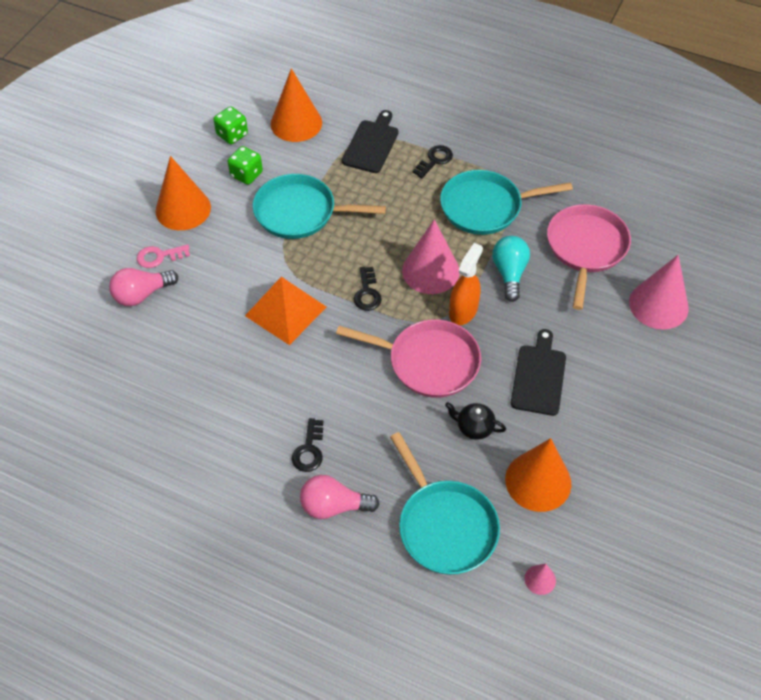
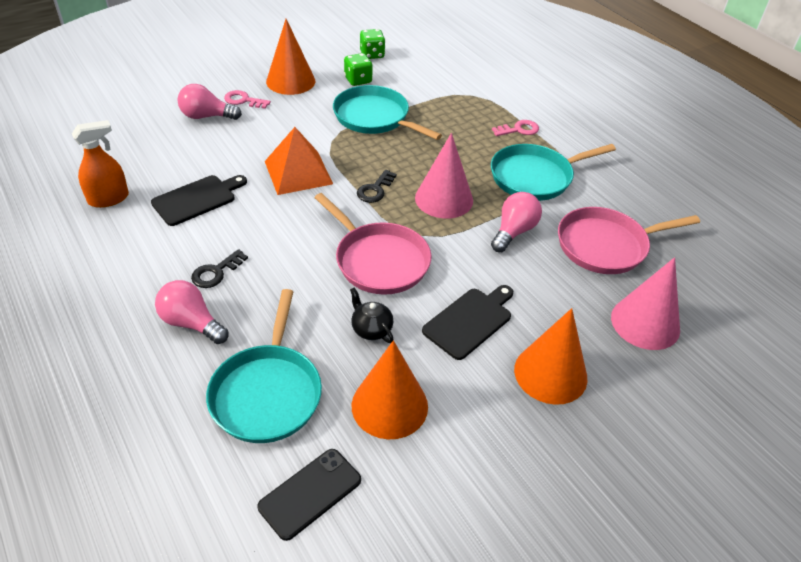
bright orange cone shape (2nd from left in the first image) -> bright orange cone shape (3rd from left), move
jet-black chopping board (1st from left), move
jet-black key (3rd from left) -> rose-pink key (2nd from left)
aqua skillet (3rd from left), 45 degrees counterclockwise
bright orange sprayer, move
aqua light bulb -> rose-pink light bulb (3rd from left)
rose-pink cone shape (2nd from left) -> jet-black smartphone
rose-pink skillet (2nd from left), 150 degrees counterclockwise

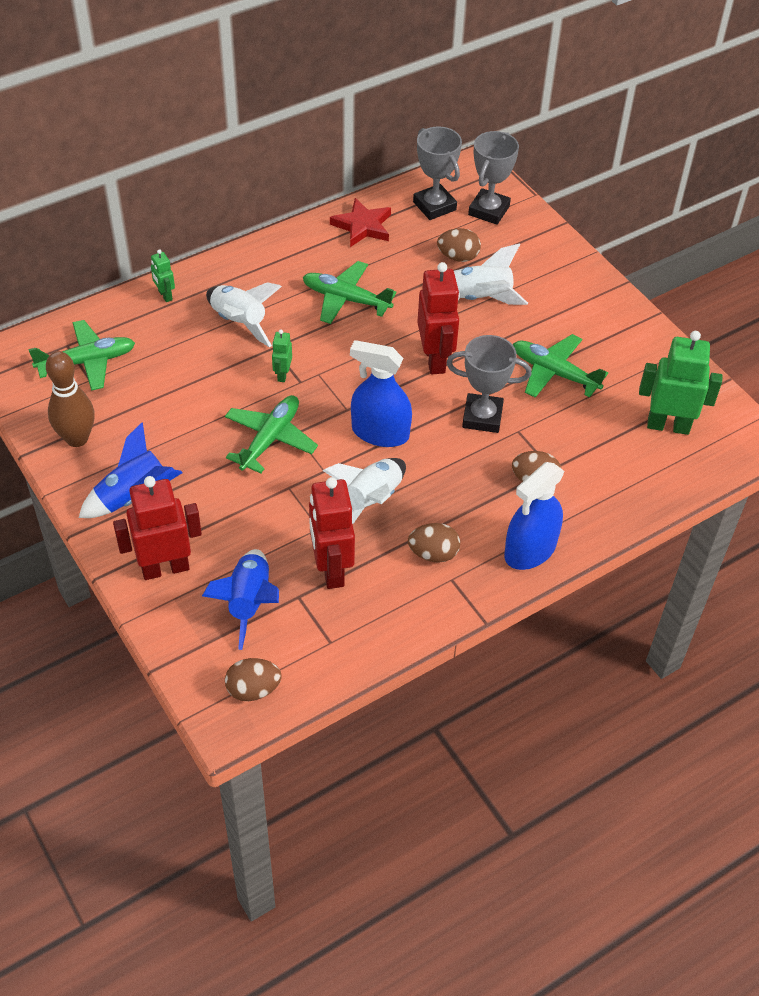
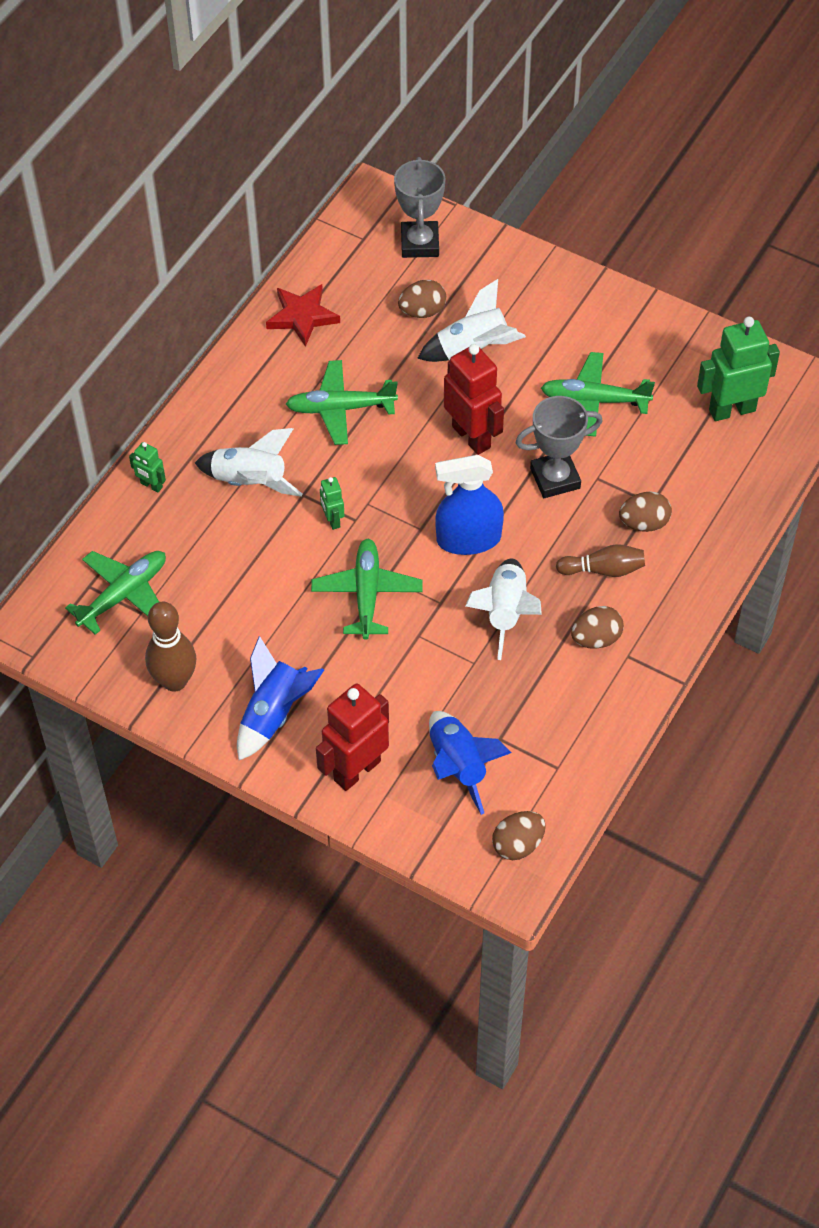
red toy robot (2nd from left) -> none
grey trophy (1st from left) -> none
blue sprayer (2nd from left) -> none
none -> russet tenpin (2nd from left)

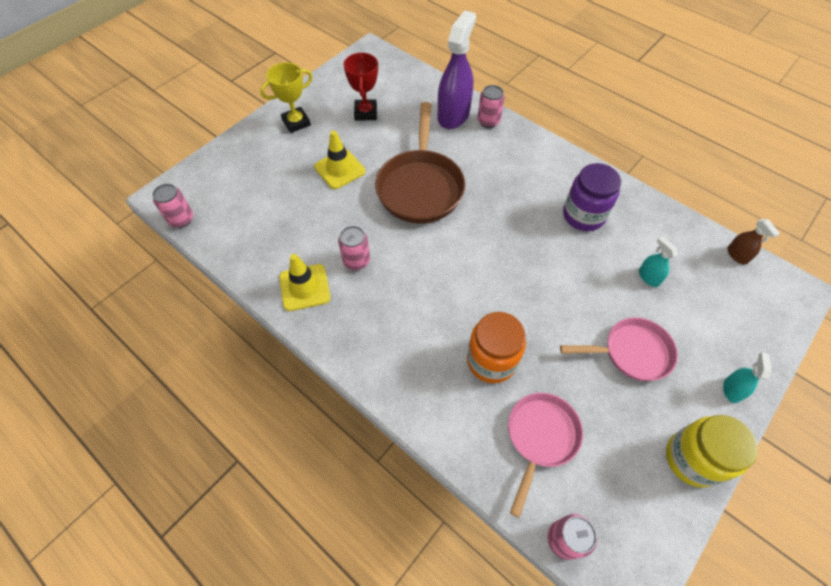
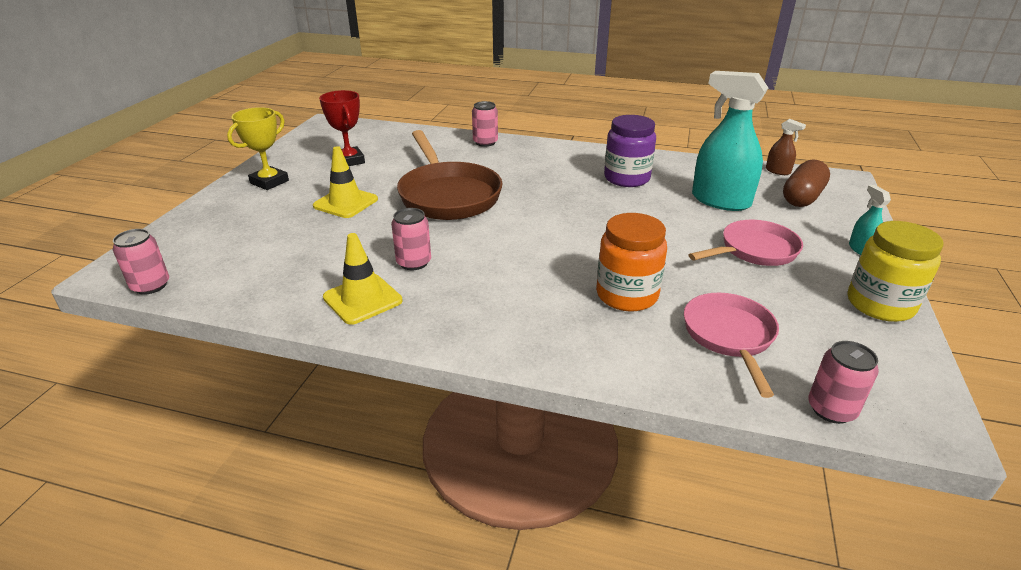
purple sprayer -> none
aqua sprayer (1st from left), x2.20
none -> russet pill

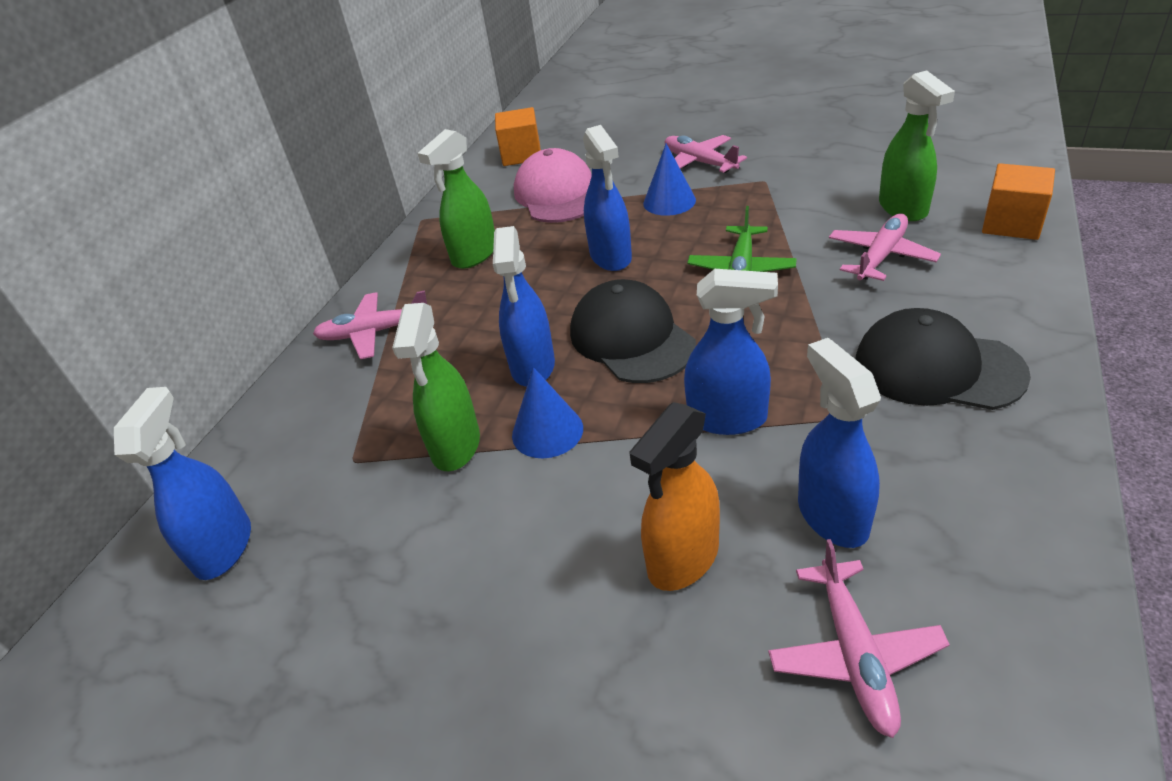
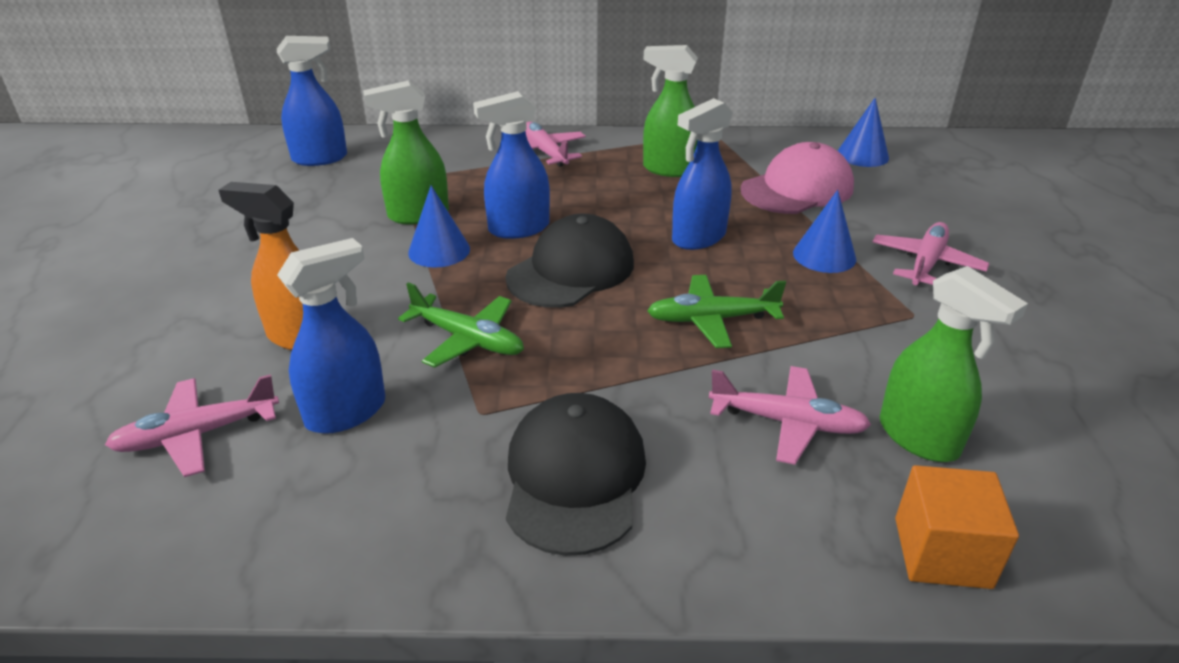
bright orange solid cube (1st from left) -> blue cone shape (3rd from left)
blue sprayer (4th from left) -> leaf-green aeroplane (1st from left)
leaf-green sprayer (3rd from left), 90 degrees counterclockwise

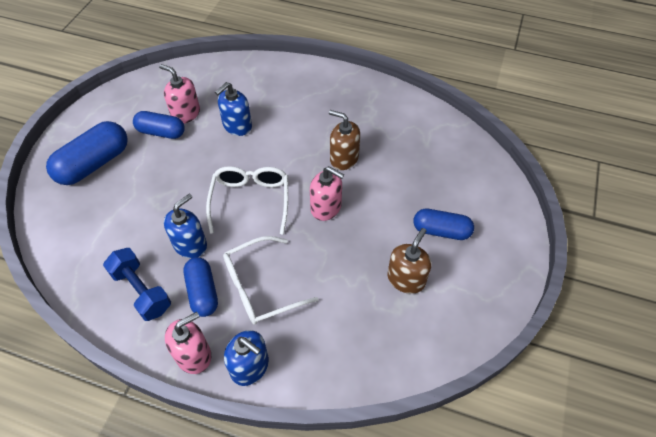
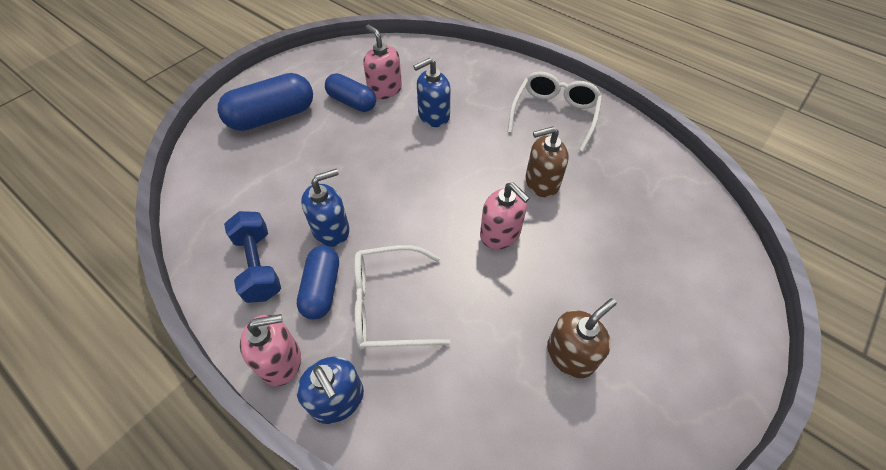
snow-white spectacles (1st from left in the first image) -> snow-white spectacles (2nd from left), move
russet pump bottle (1st from left), 60 degrees counterclockwise
blue pill (4th from left) -> none

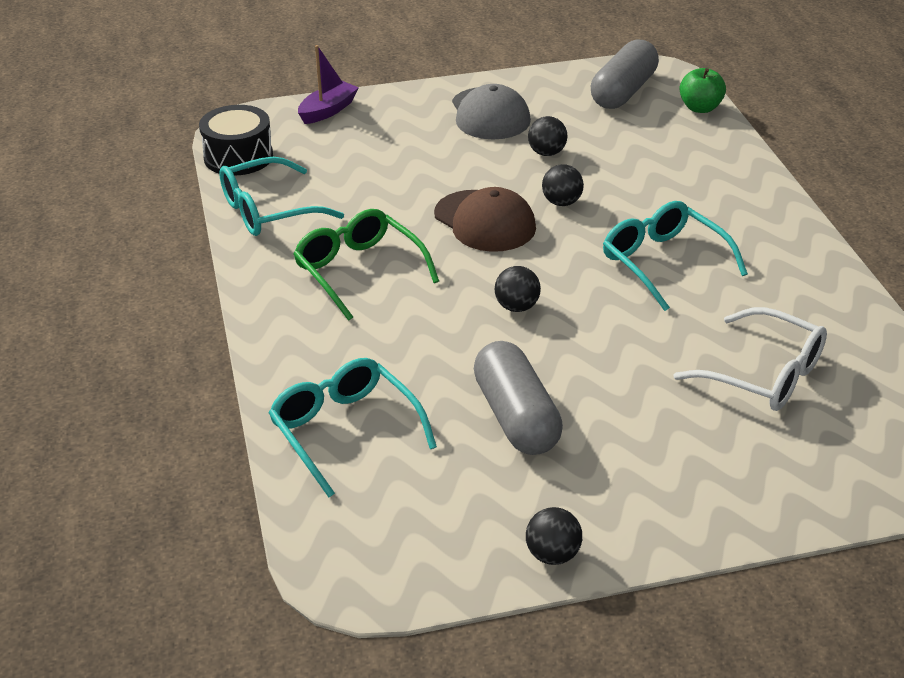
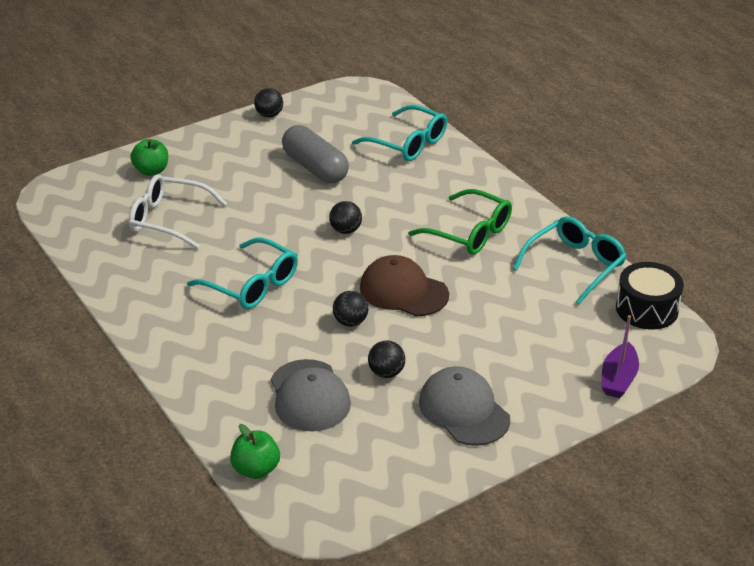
grey pill (2nd from left) -> none
none -> leaf-green apple (1st from left)
none -> grey peaked cap (1st from left)

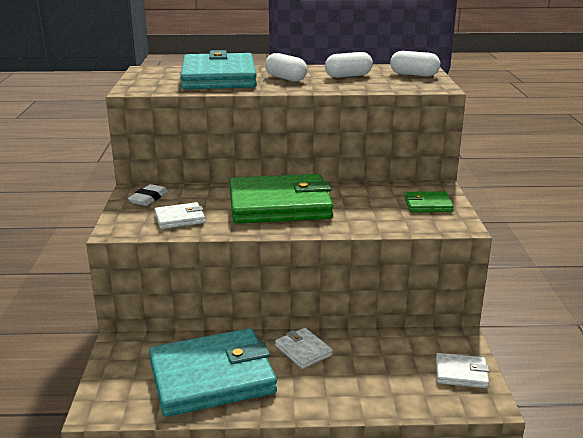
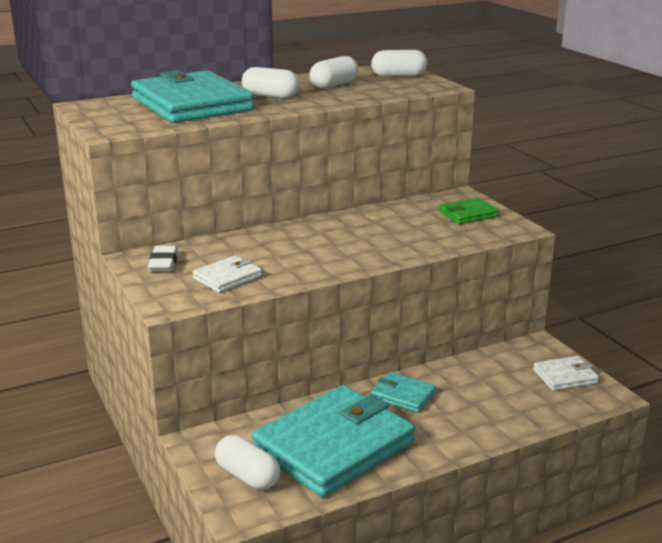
leaf-green card wallet (1st from left) -> none
snow-white card wallet (2nd from left) -> aqua card wallet (3rd from left)
none -> snow-white pill (1st from left)

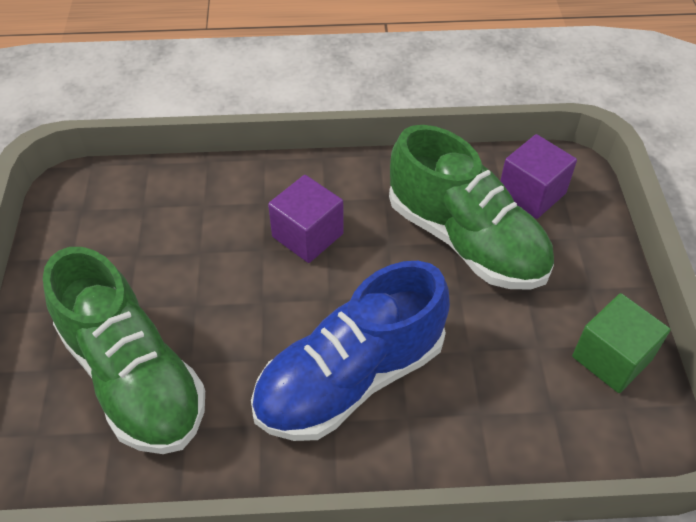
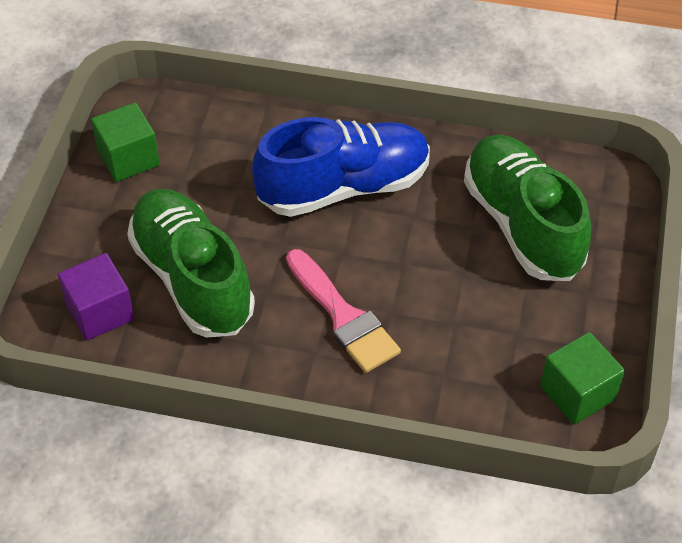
purple solid cube (1st from left) -> rose-pink paint brush
none -> leaf-green solid cube (2nd from left)

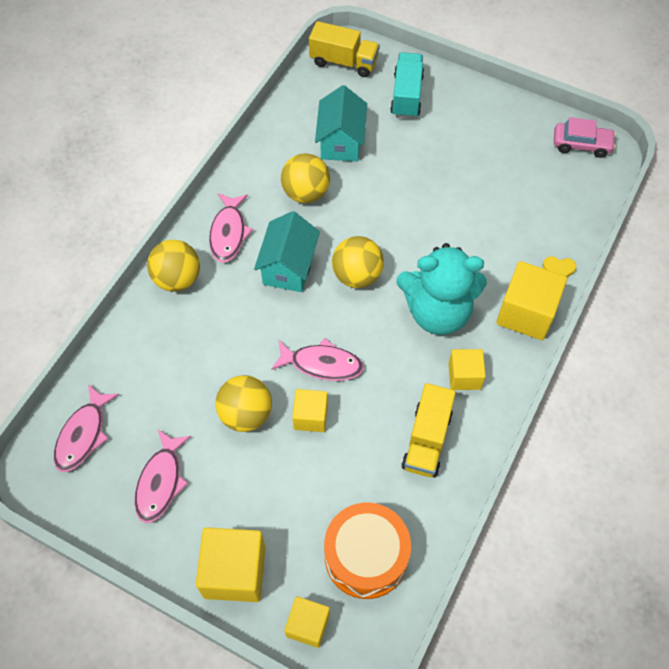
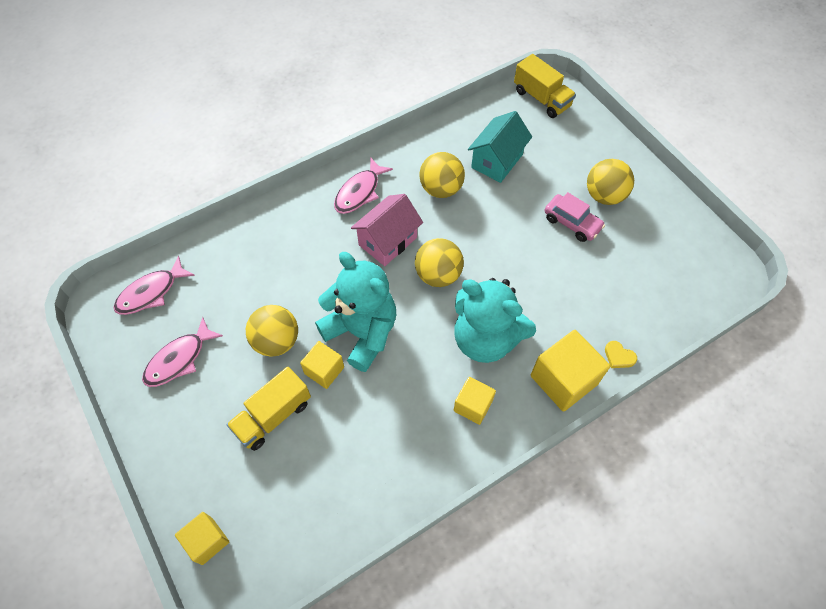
golden sphere (1st from left in the first image) -> golden sphere (4th from left), move
golden solid cube (1st from left) -> none
aqua house (1st from left) -> rose-pink house
rose-pink fish figure (4th from left) -> aqua teddy bear (1st from left)
bright orange drum -> none
aqua lorry -> none
golden lorry (2nd from left in the first image) -> golden lorry (1st from left), move
rose-pink automobile, move

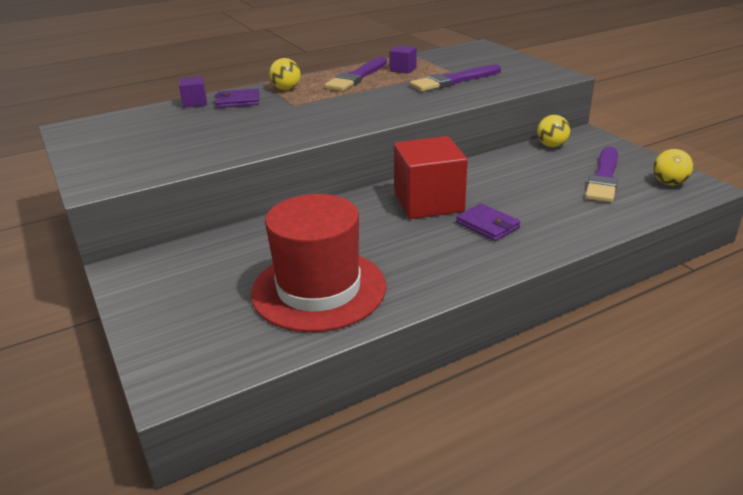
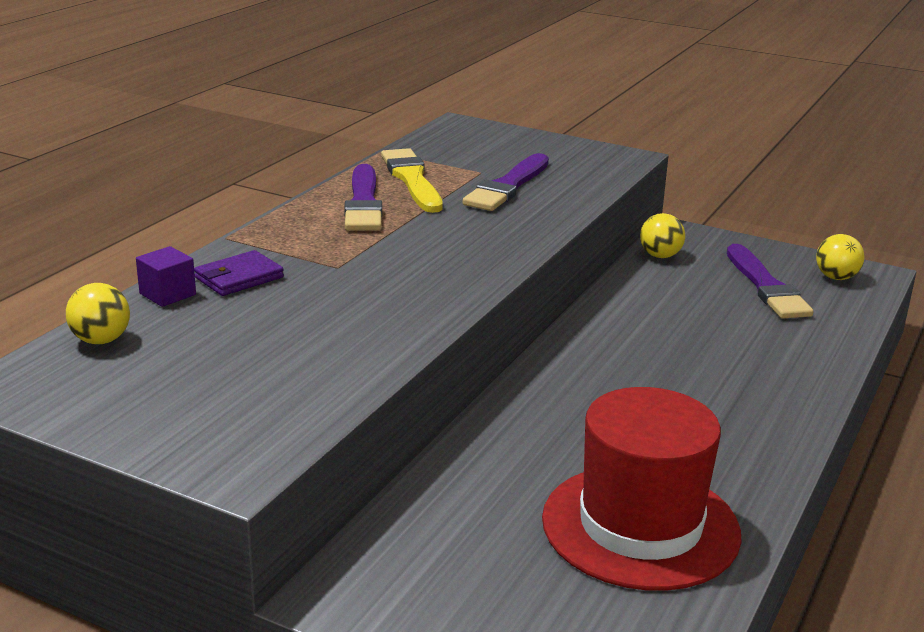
golden sphere (1st from left), move
purple solid cube (2nd from left) -> golden paint brush
red solid cube -> none
purple card wallet (2nd from left) -> none

